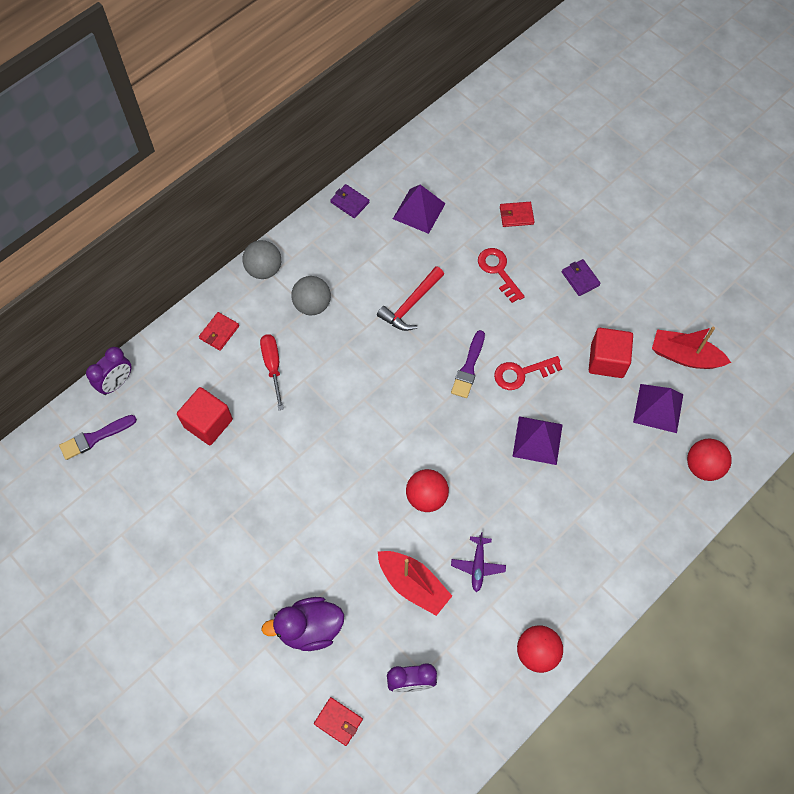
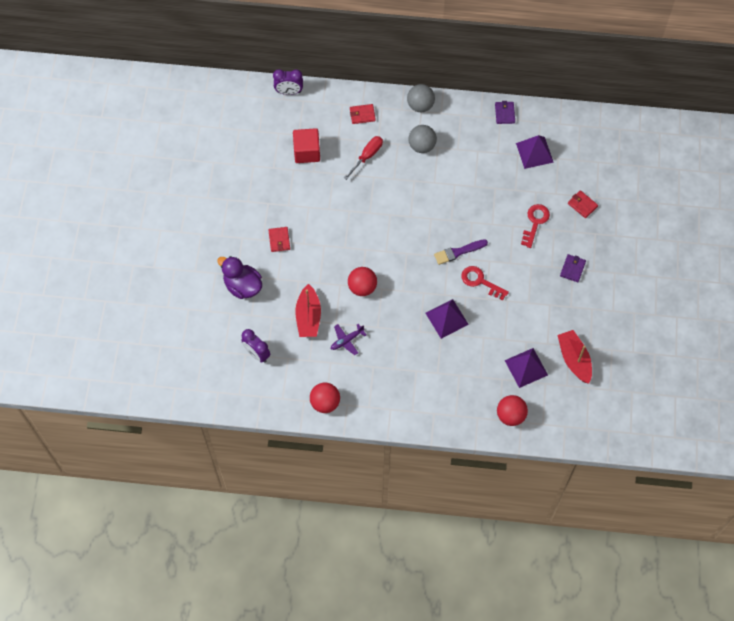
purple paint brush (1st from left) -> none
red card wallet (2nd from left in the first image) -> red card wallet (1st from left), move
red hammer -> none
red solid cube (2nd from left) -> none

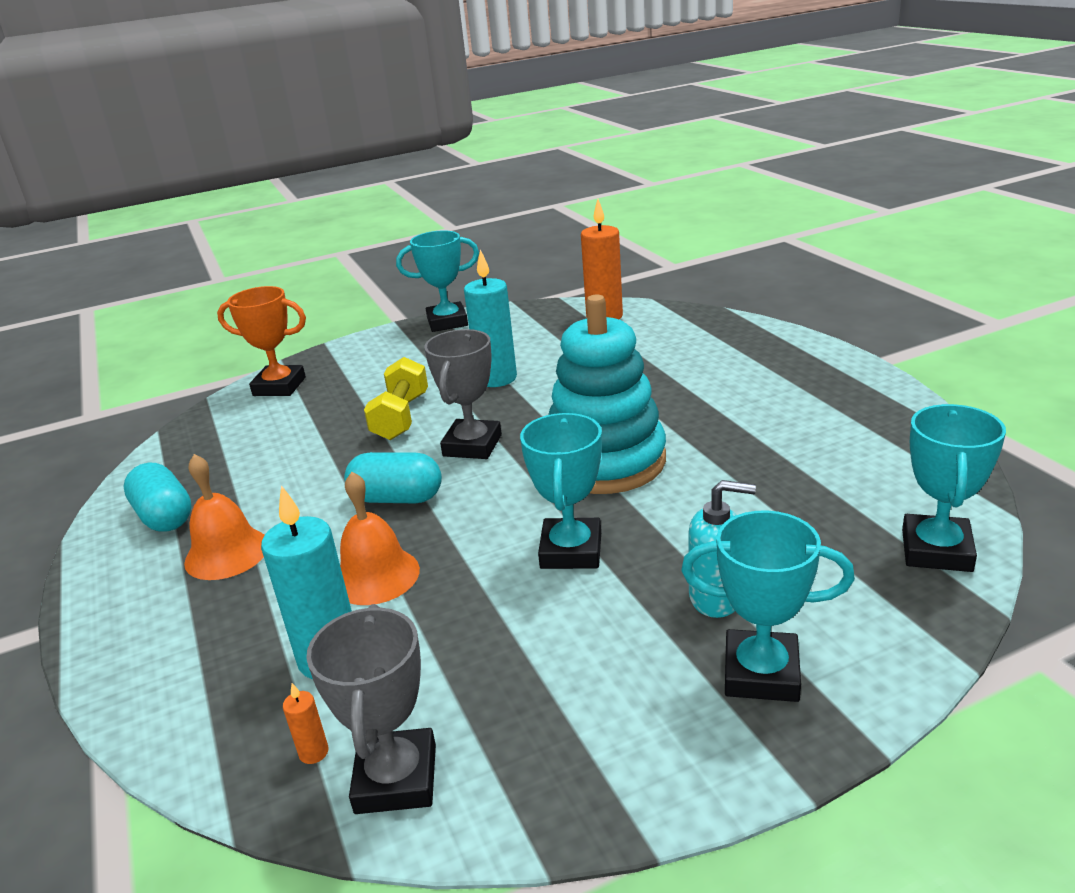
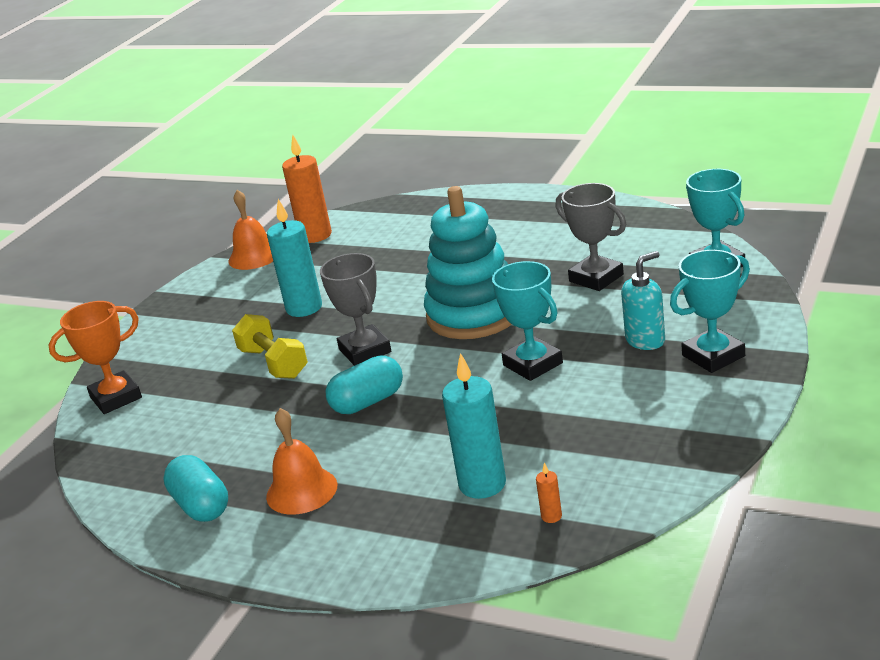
aqua pill (1st from left), 45 degrees clockwise
grey trophy (1st from left in the first image) -> grey trophy (2nd from left), move
bright orange bell (2nd from left in the first image) -> bright orange bell (1st from left), move
aqua trophy (1st from left) -> none

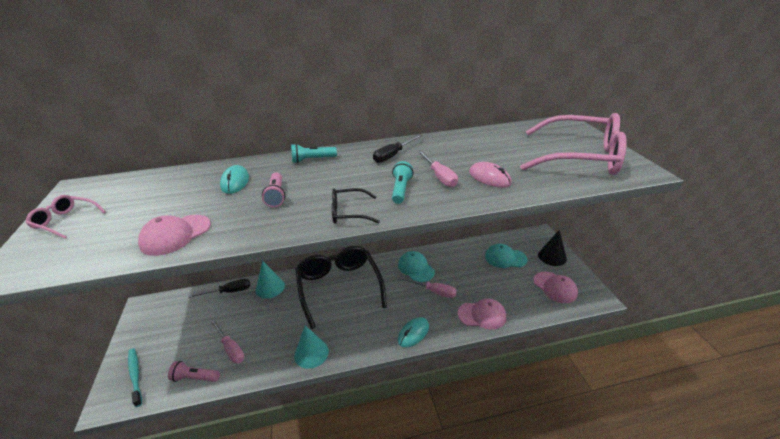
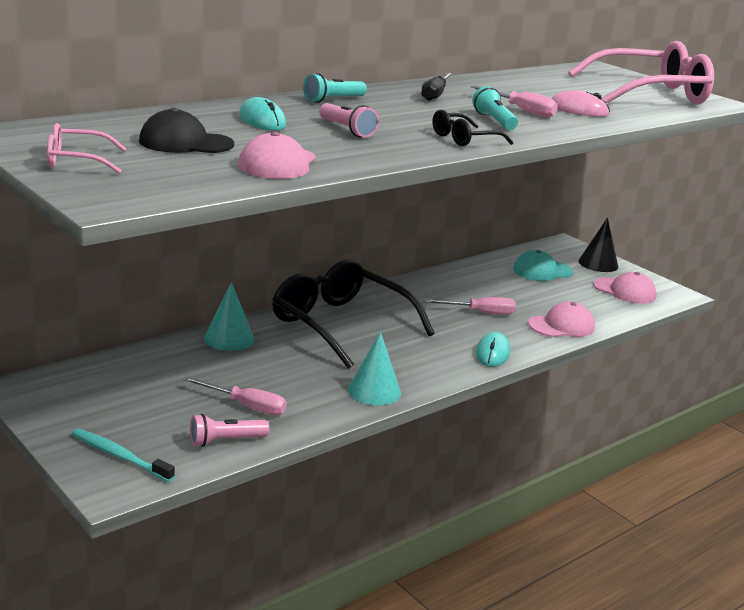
jet-black hand screwdriver (1st from left) -> none
aqua peaked cap (1st from left) -> none
none -> jet-black peaked cap

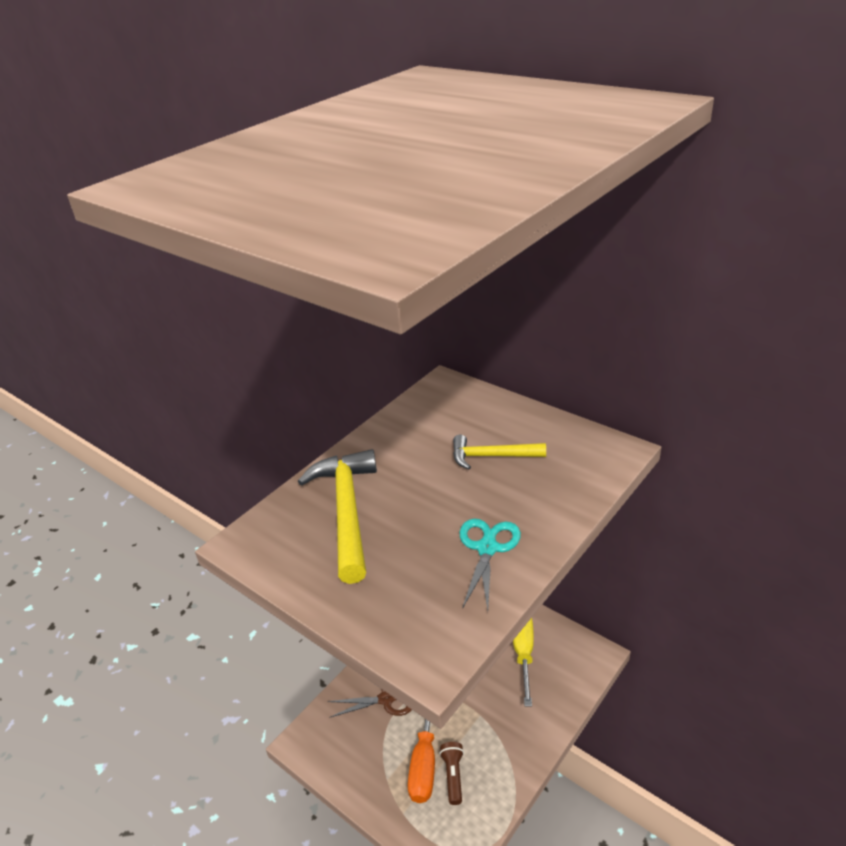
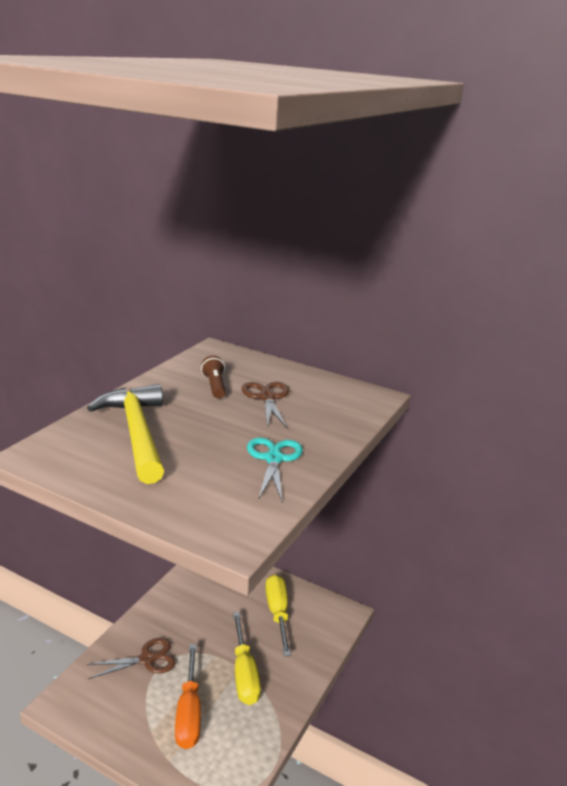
russet pocket torch, move
golden hammer (2nd from left) -> russet pair of scissors (2nd from left)
none -> golden hand screwdriver (1st from left)

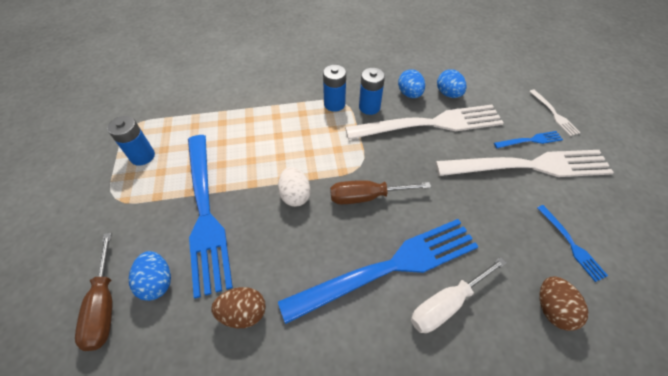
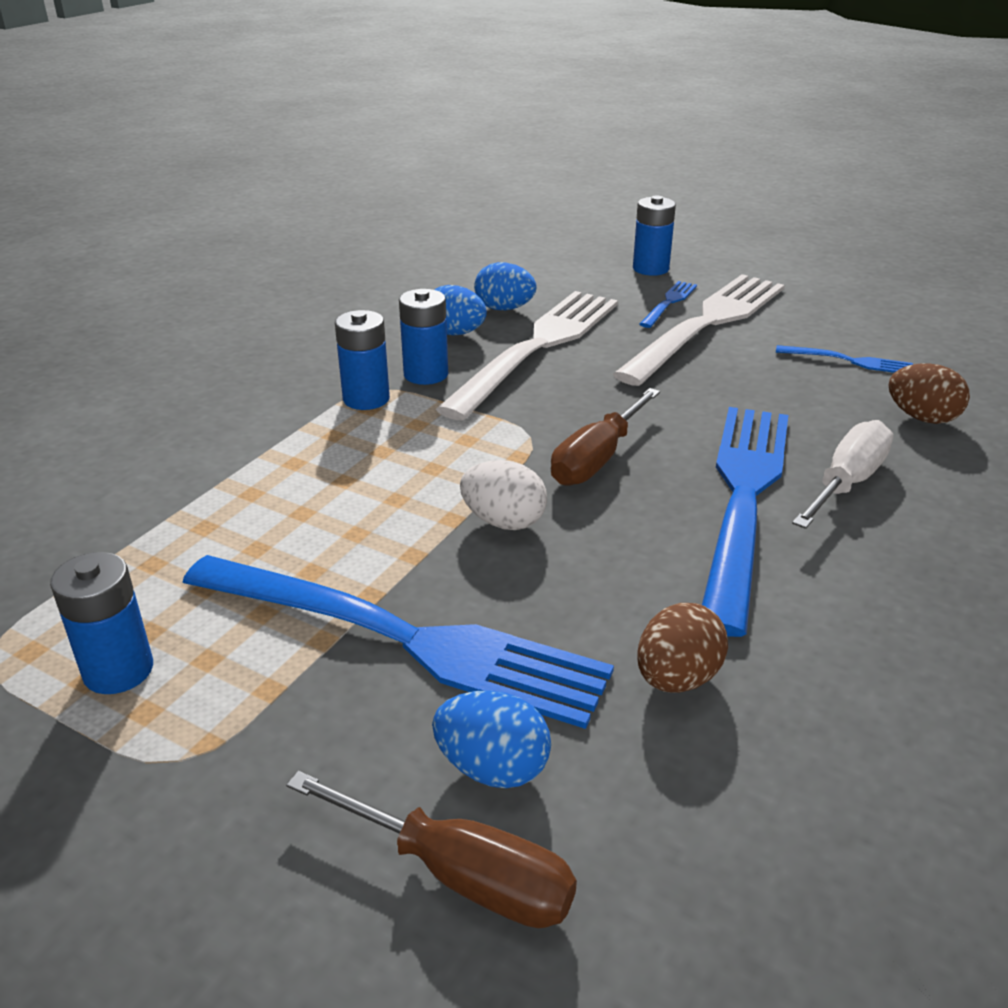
snow-white hand screwdriver, 150 degrees counterclockwise
snow-white dinner fork (3rd from left) -> blue AA battery (4th from left)

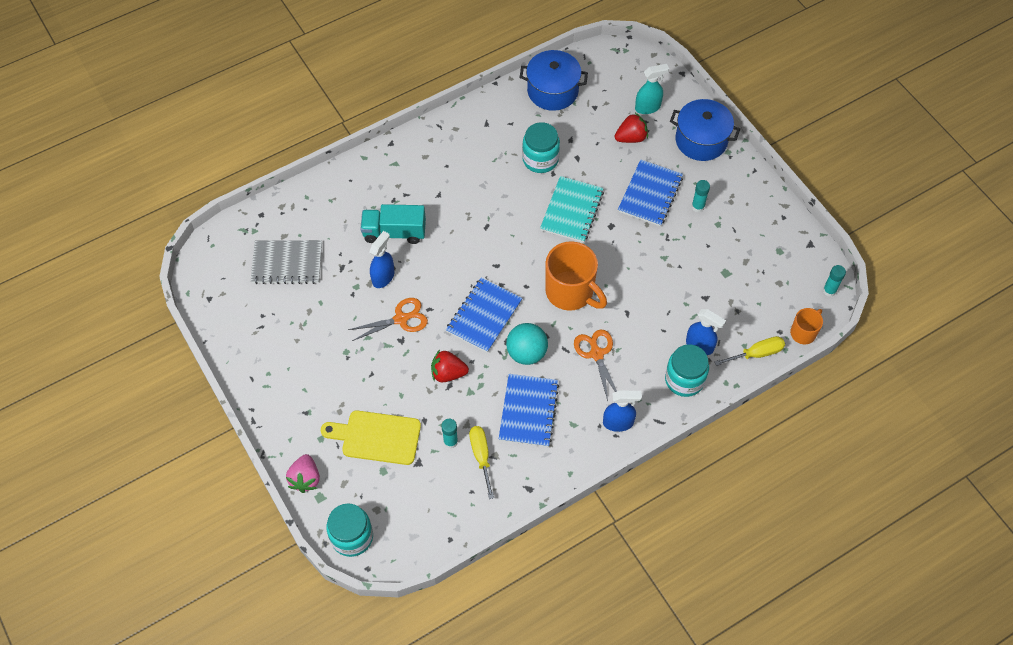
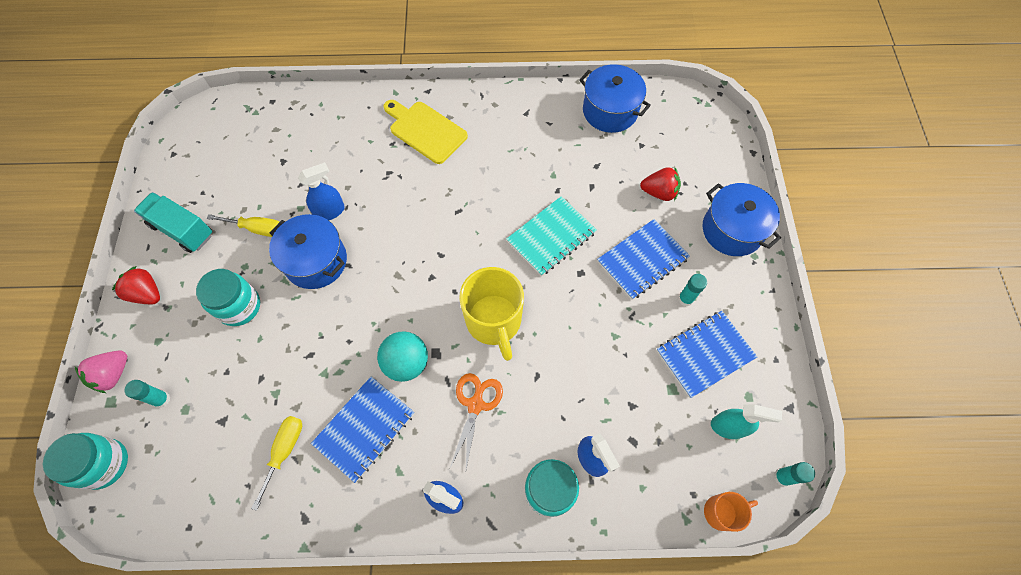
grey notepad -> none
golden chopping board, move
bright orange pair of scissors (1st from left) -> blue pot (1st from left)
aqua lorry, move
red strawberry (1st from left), move
aqua glue stick (1st from left), move
blue notepad (1st from left in the first image) -> blue notepad (3rd from left), move
aqua jam jar (2nd from left), move
bright orange tea mug (1st from left) -> golden tea mug
aqua sprayer, move
golden hand screwdriver (2nd from left in the first image) -> golden hand screwdriver (1st from left), move

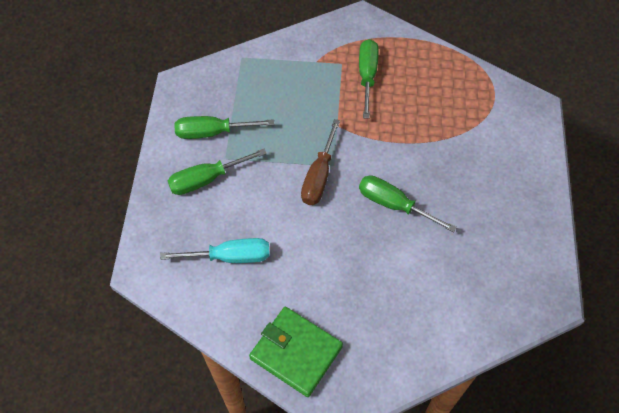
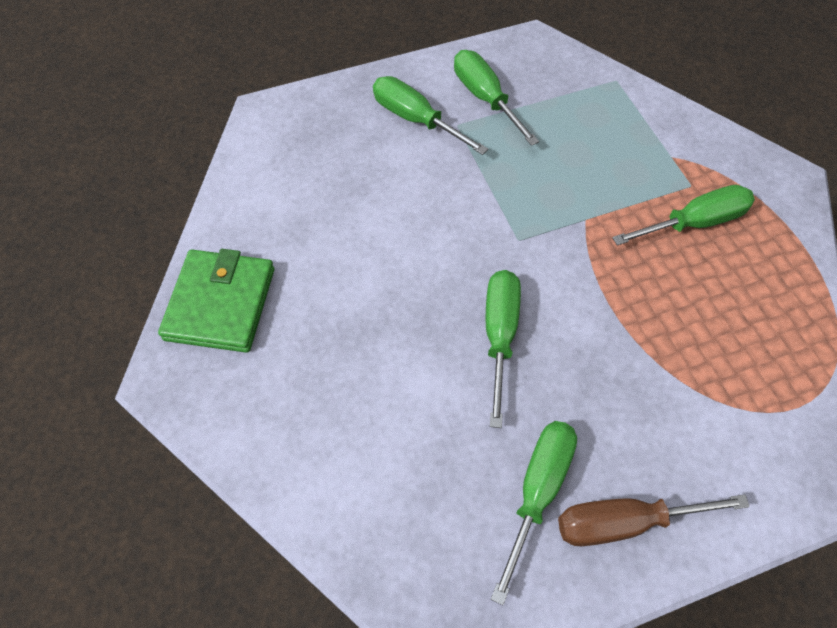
aqua hand screwdriver -> none
russet hand screwdriver, move
none -> leaf-green hand screwdriver (4th from left)

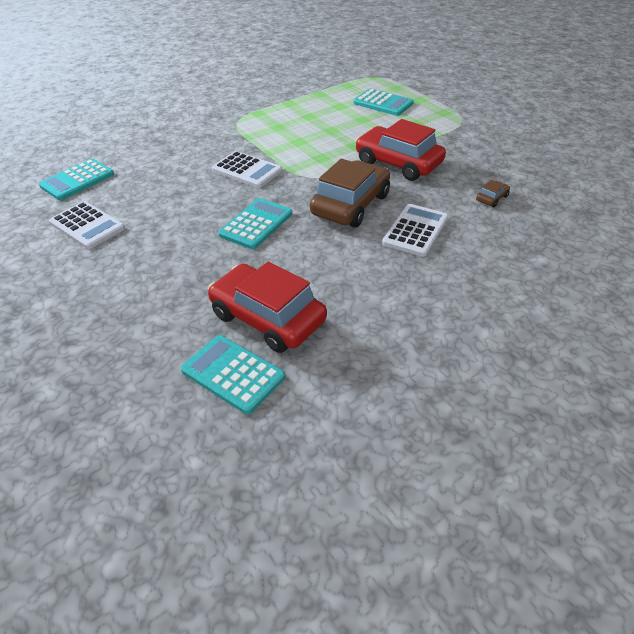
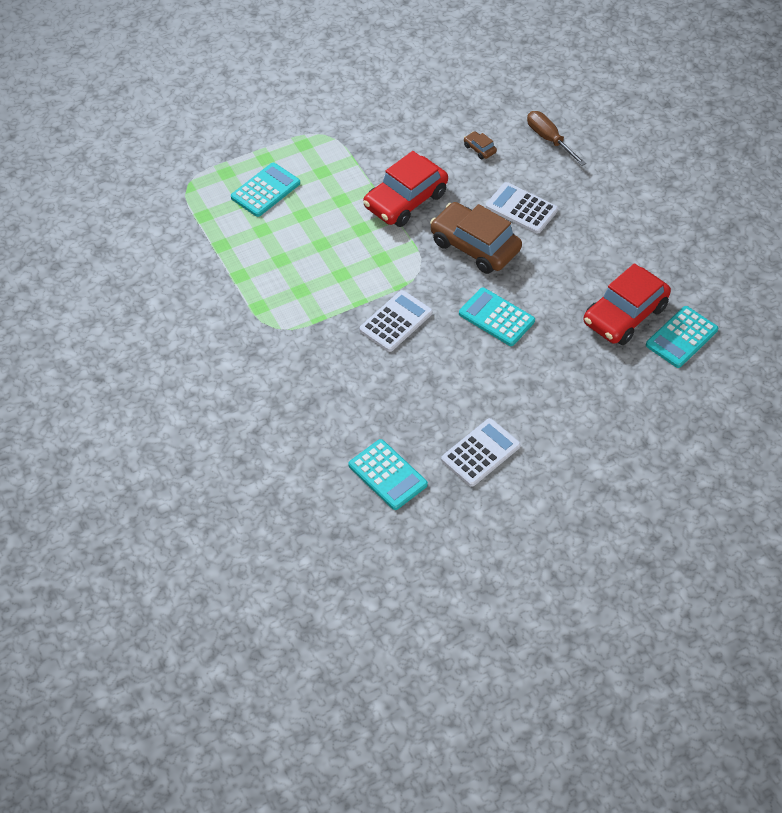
none -> russet hand screwdriver

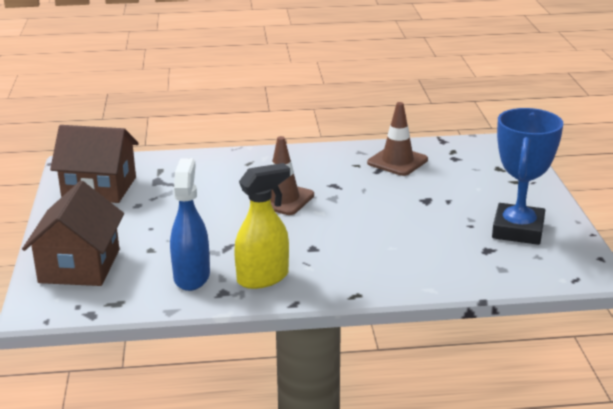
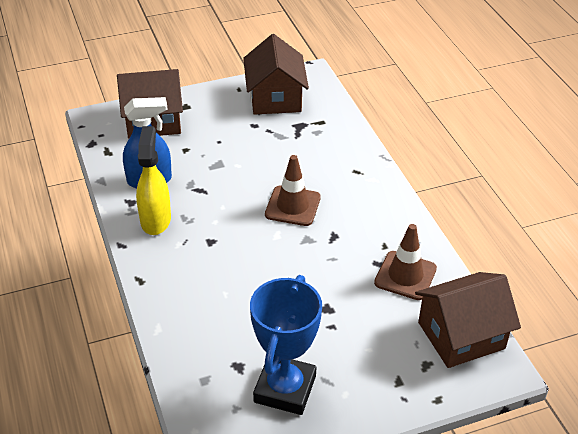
golden sprayer, 135 degrees counterclockwise
blue trophy, 75 degrees counterclockwise
none -> russet house (3rd from left)

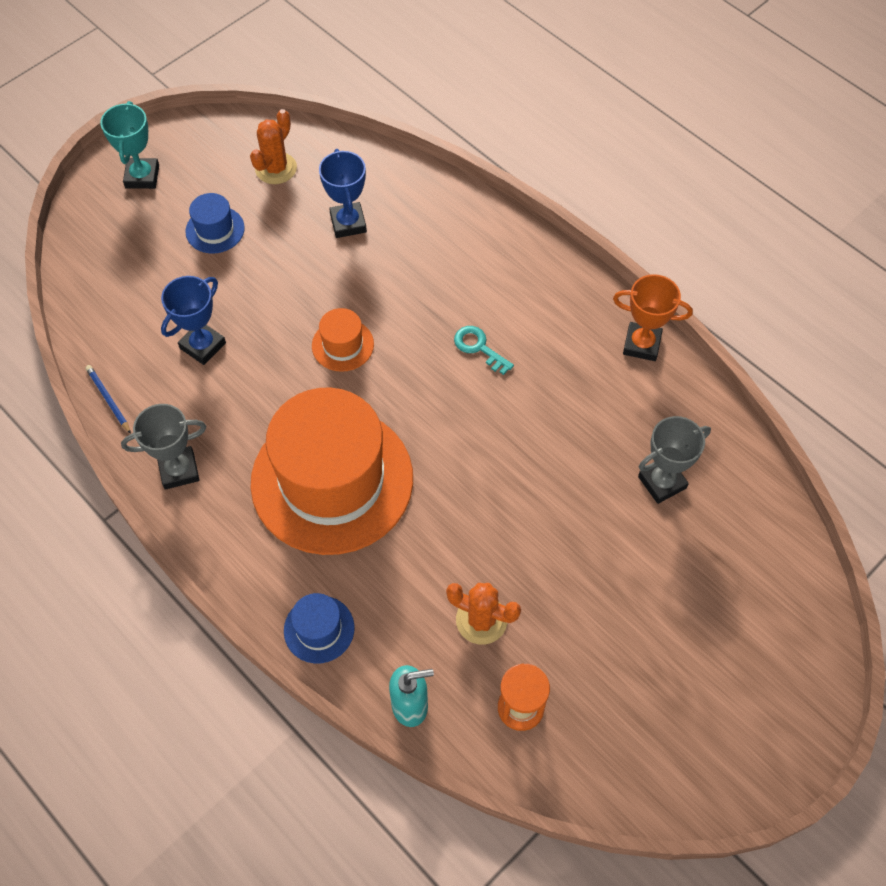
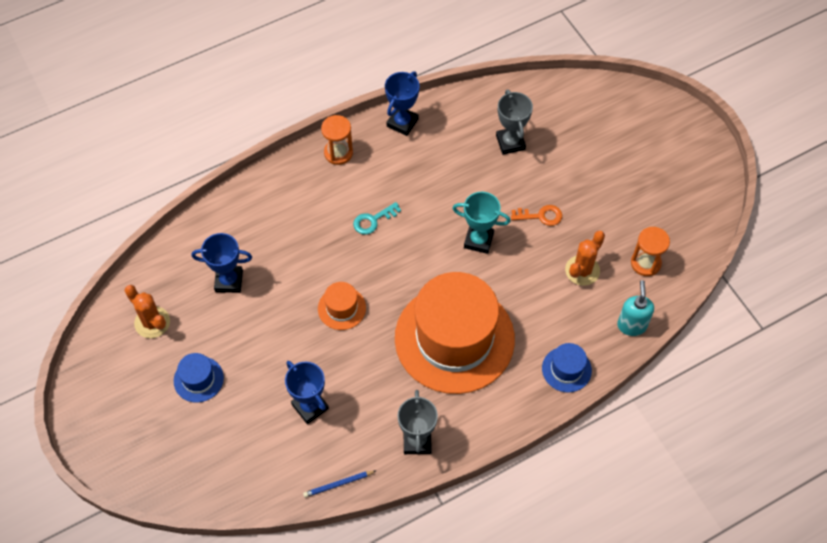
aqua trophy, move
bright orange trophy -> blue trophy (3rd from left)
none -> bright orange hourglass (1st from left)
none -> bright orange key

